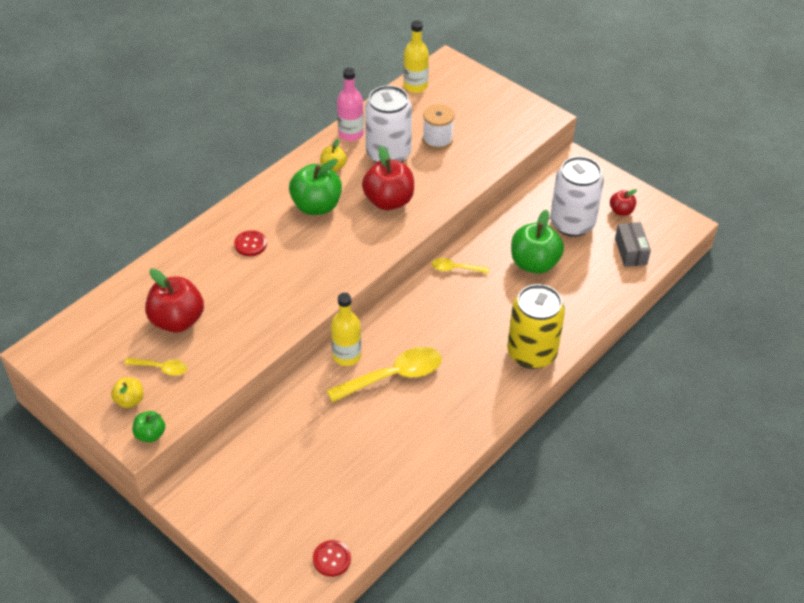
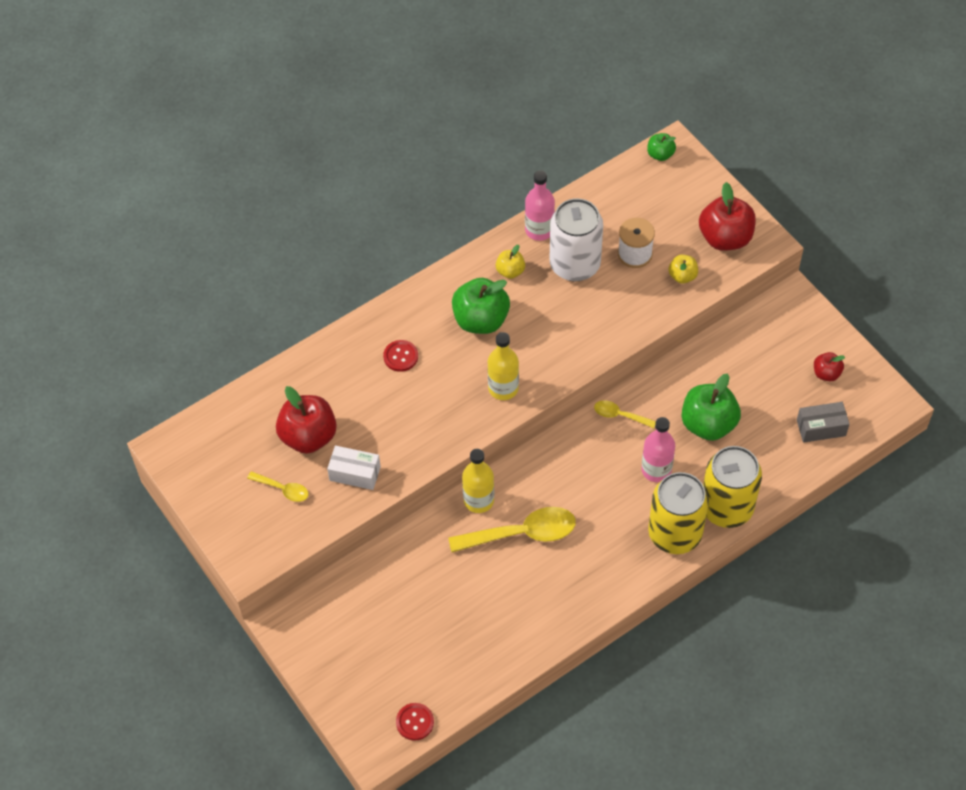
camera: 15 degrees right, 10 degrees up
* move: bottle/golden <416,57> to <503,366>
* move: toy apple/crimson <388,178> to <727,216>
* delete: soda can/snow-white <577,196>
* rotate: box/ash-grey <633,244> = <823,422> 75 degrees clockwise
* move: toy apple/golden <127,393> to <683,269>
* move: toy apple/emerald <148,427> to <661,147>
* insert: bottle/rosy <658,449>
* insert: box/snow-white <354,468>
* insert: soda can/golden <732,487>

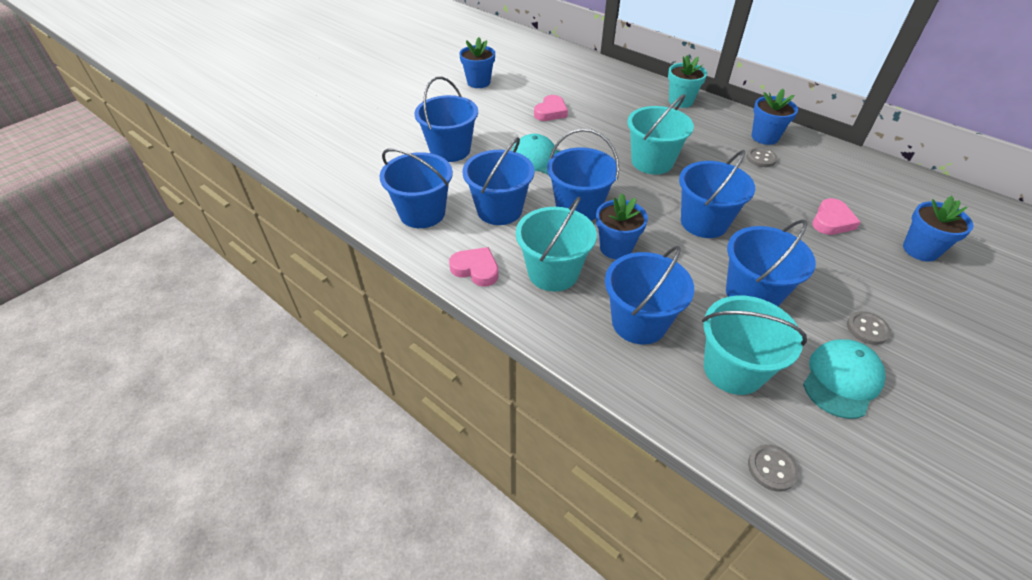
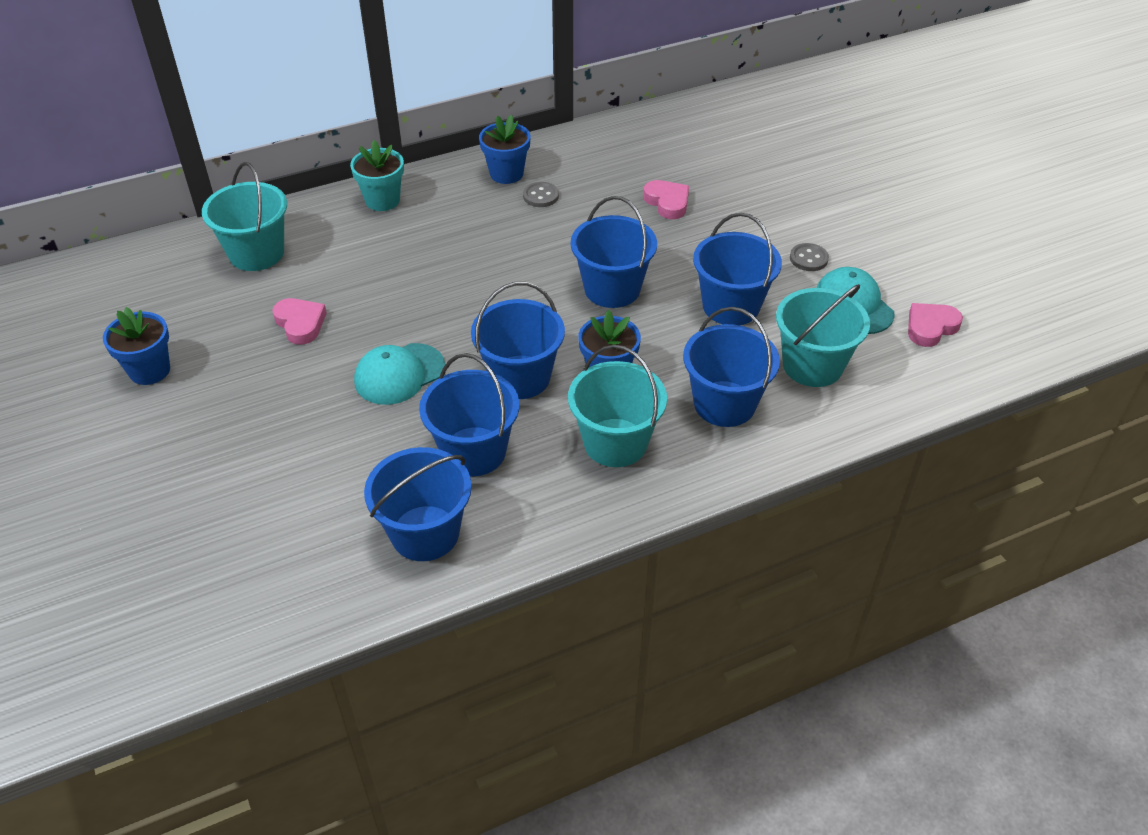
camera: 65 degrees left, 0 degrees up
* delete: pail/blue <446,119>
* move: pail/turquoise <660,134> to <244,216>
* delete: plant pot/blue <938,229>
* move: love heart/rosy <474,267> to <935,325>
* delete: shirt button/ash-grey <773,468>

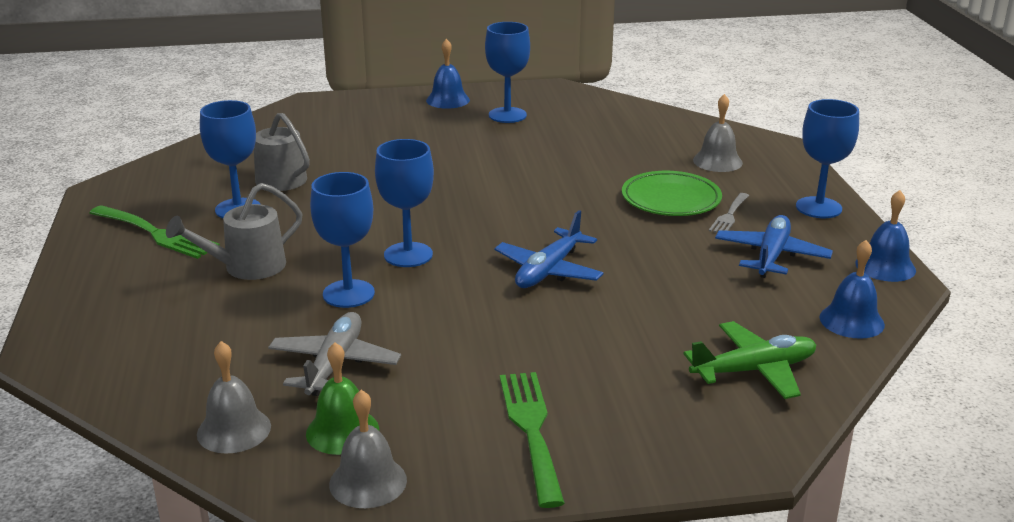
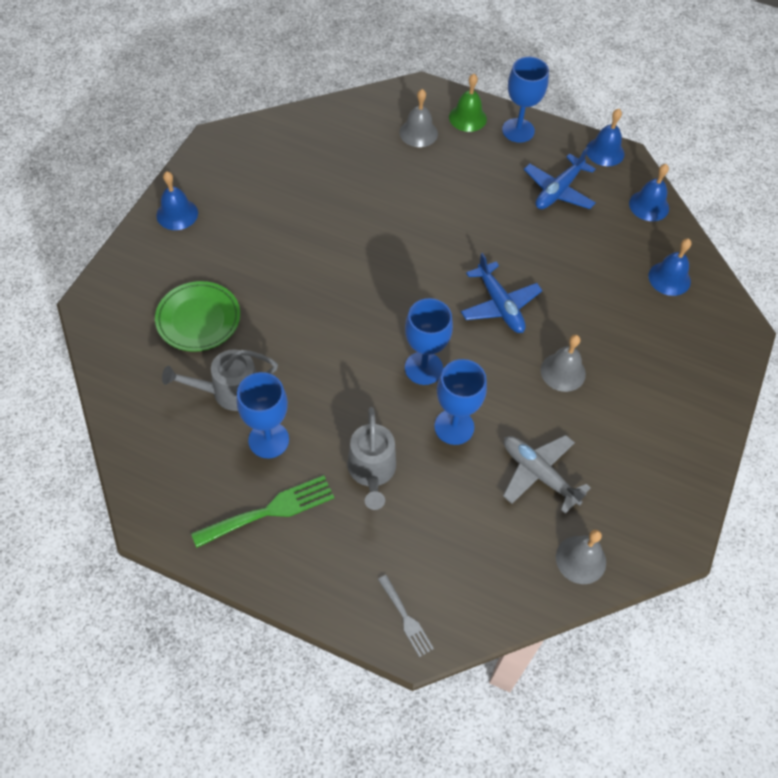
camera: 60 degrees left, 30 degrees up
* delete: goblet/blue <507,72>
* move: flat dish/emerald <672,193> to <197,316>
* move: table fork/ash-grey <729,213> to <406,616>
* rotate: toy plane/blue <774,246> = <560,178> 105 degrees counterclockwise
* replace: toy plane/emerald <749,360> to bell/blue <670,267>
* move: bell/emerald <342,398> to <468,103>
* delete: table fork/emerald <532,440>
* move: bell/ash-grey <368,449> to <563,363>

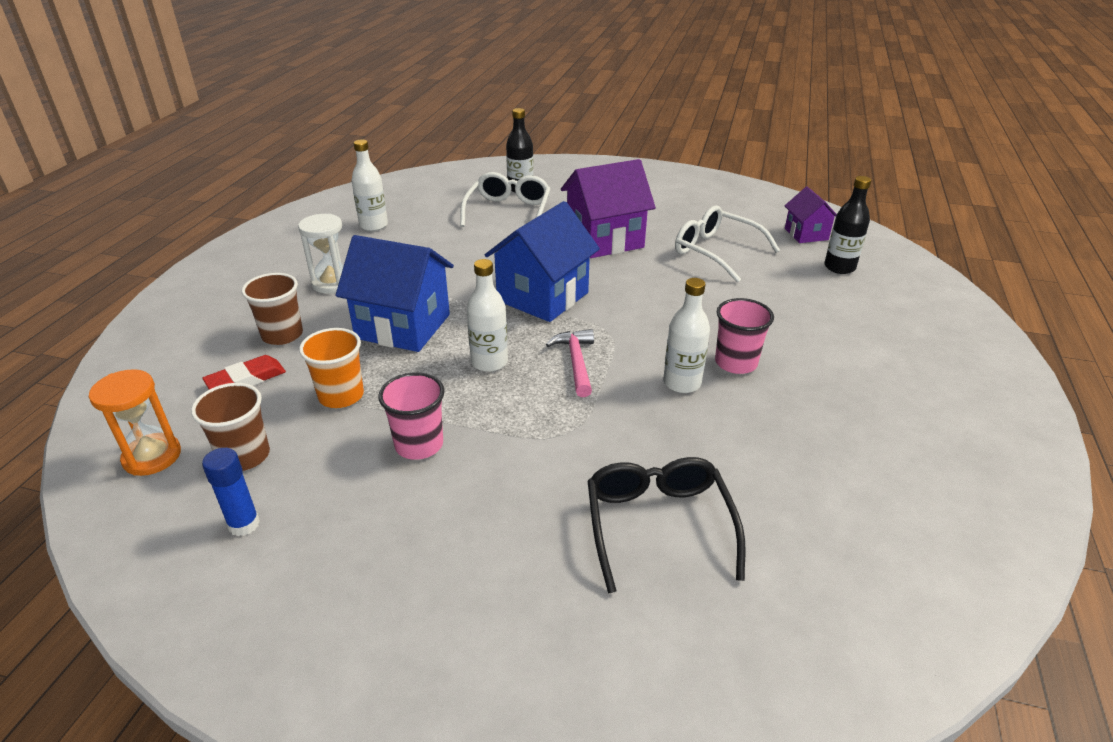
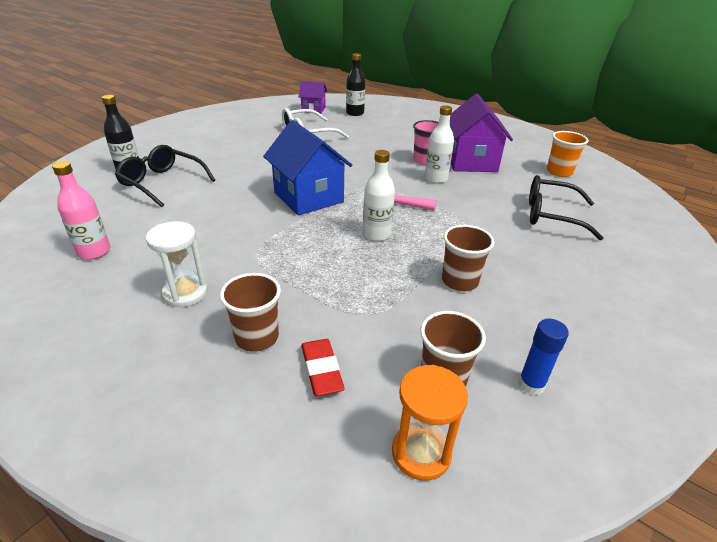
camera: 70 degrees left, 0 degrees up
* recolor: bottle/snow-white <369,185> to bottle/rosy <81,210>
* move: house/violet <608,208> to <481,133>
* recolor: eyeglasses/snow-white <505,199> to eyeglasses/ebony <165,176>
* delete: house/blue <395,293>
* move: cup/orange-coloured <331,368> to <568,154>
* recolor: cup/rosy <411,416> to cup/dark brown <468,258>

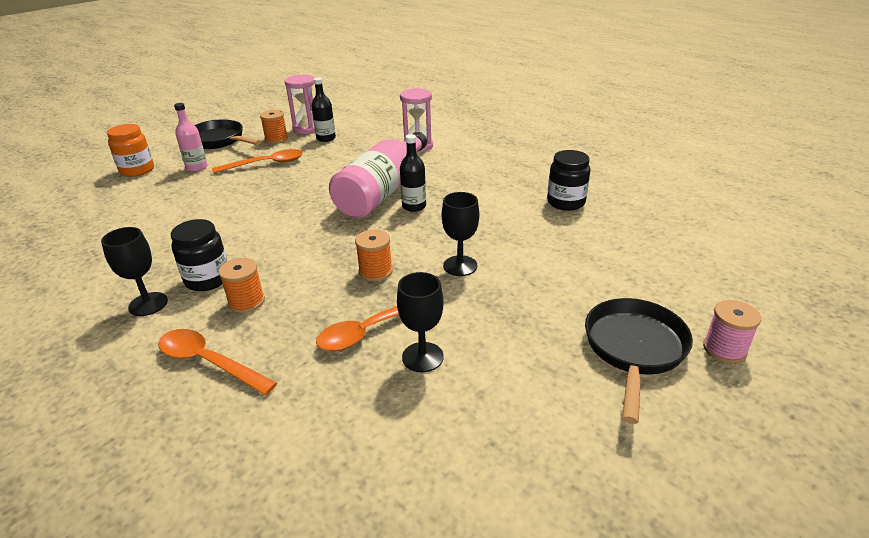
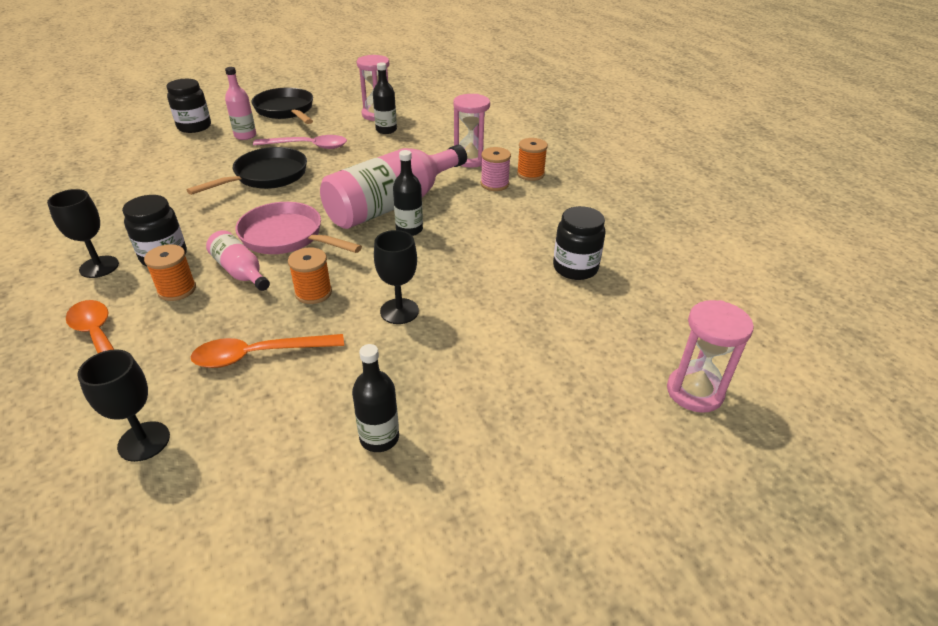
camera: 20 degrees right, 5 degrees up
* move: spool/orange-coloured <274,127> to <532,159>
* recolor: preserve jar/orange-coloured <130,150> to preserve jar/ebony <188,106>
* recolor: spoon/orange-coloured <257,161> to spoon/rosy <300,142>
* move: goblet/ebony <420,322> to <123,405>
* move: frying pan/ebony <639,361> to <247,171>
* move: spool/rosy <732,332> to <496,169>
* insert: frying pan/rosy <298,228>
* insert: bottle/rosy <238,260>
* insert: hourglass/rosy <710,356>
* insert: bottle/ebony <375,398>

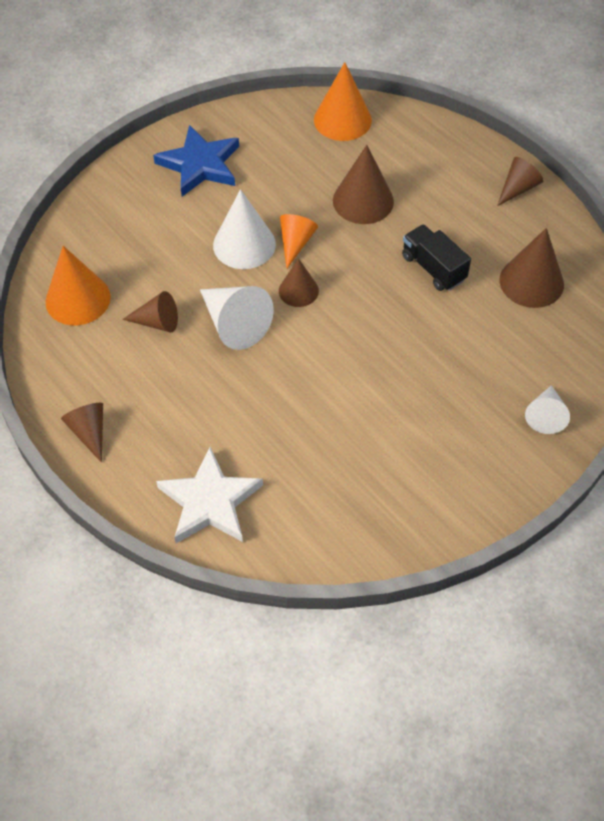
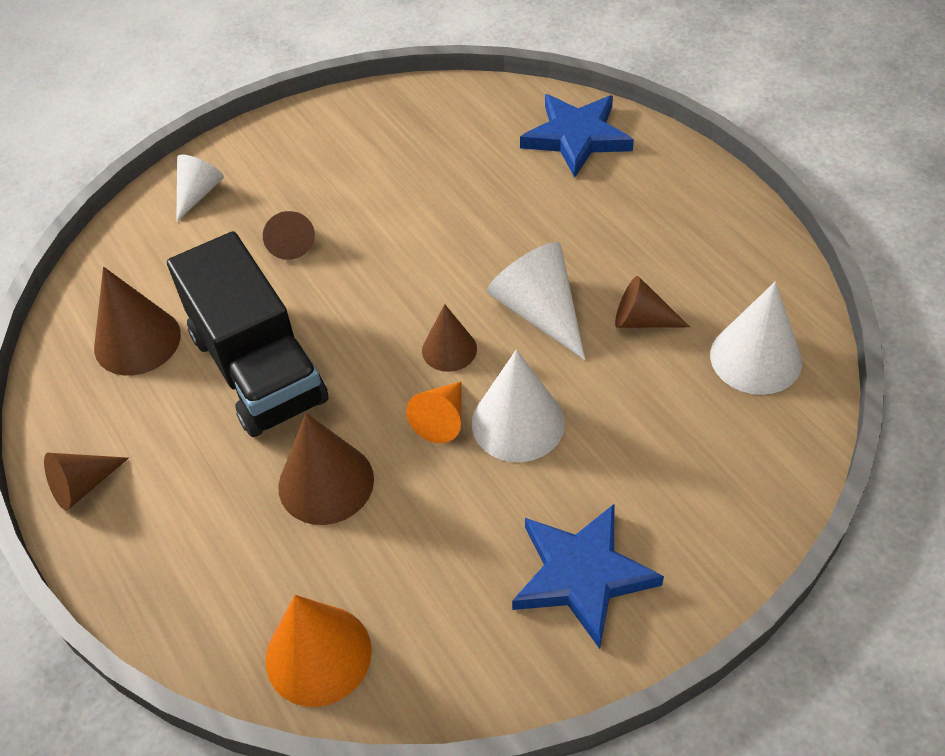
camera: 170 degrees left, 5 degrees down
* resize: toy truck/ebony <436,257> = <248,334> x1.89
* recolor: cone/orange-coloured <78,285> to cone/snow-white <756,338>
* move: cone/dark brown <82,433> to <289,235>
* recolor: five-pointed star/snow-white <209,495> to five-pointed star/blue <577,136>

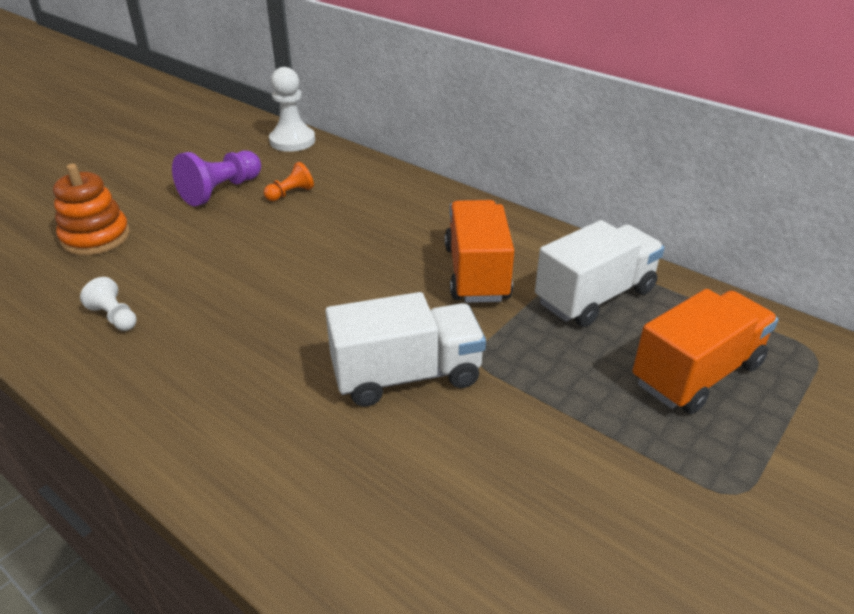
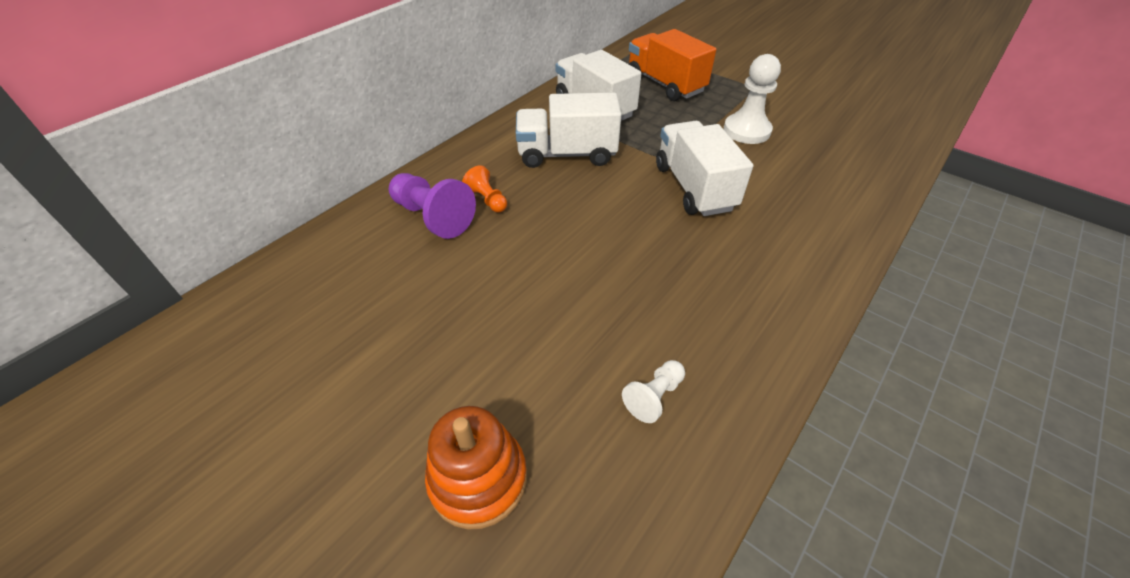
camera: 90 degrees left, 10 degrees up
* move: game pawn/snow-white <292,109> to <752,99>
* move: game pawn/violet <216,178> to <432,206>
* move: game pawn/orange-coloured <289,181> to <484,189>
* recolor: toy truck/orange-coloured <479,251> to toy truck/snow-white <568,130>

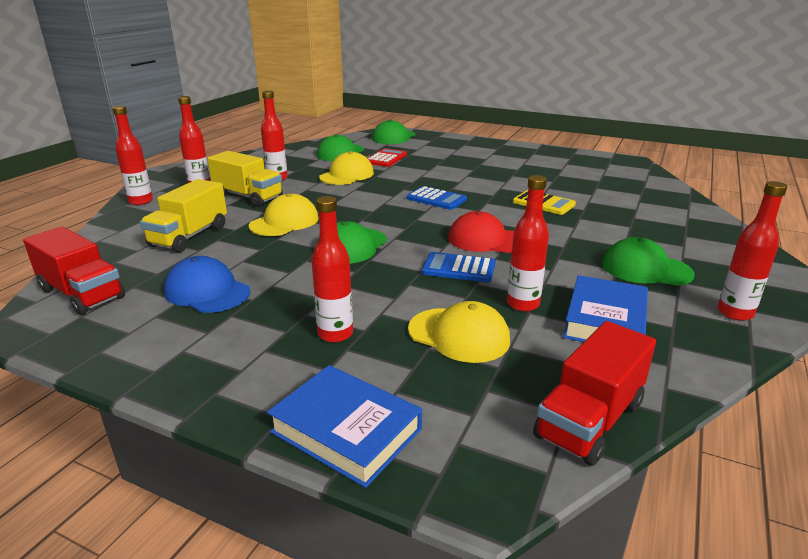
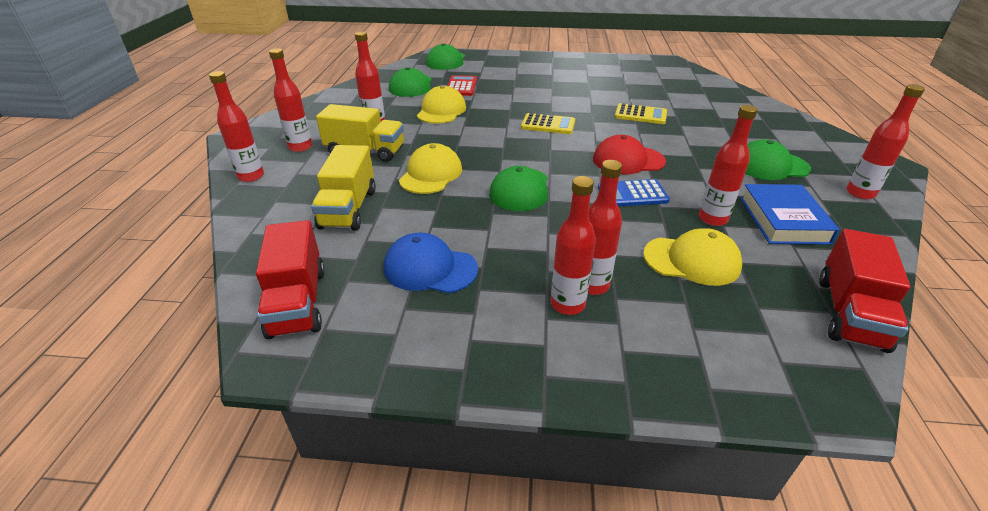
camera: 20 degrees left, 10 degrees up
* recolor: calculator/blue <437,198> to calculator/golden <548,123>
* rotate: toy truck/crimson <74,271> = <290,279> 60 degrees clockwise
* delete: hardback/blue <344,426>
* insert: bottle/crimson <573,245>

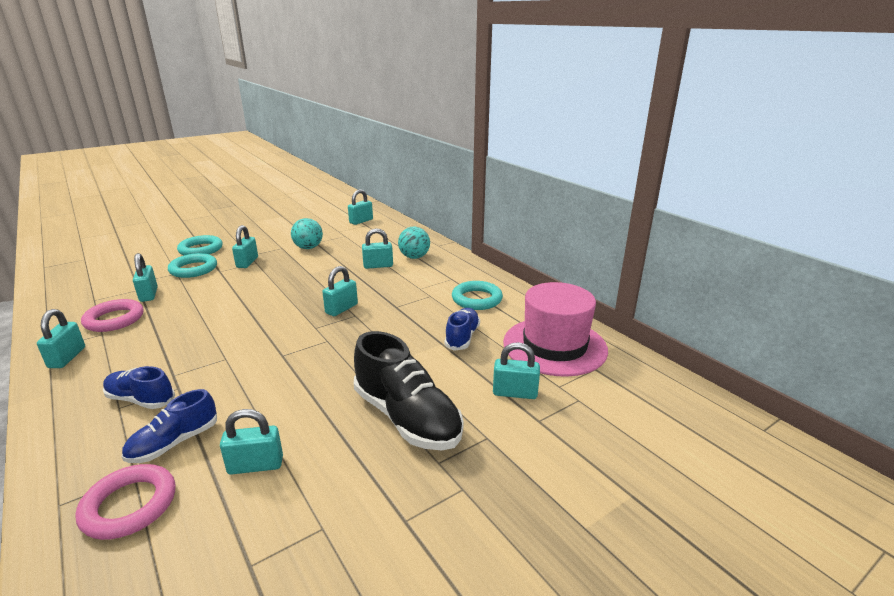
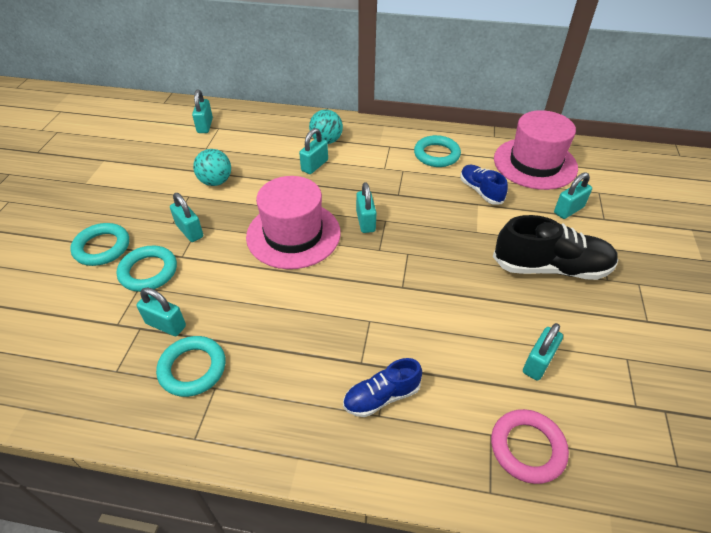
camera: 45 degrees left, 20 degrees up
* recolor: ring/rosy <112,315> to ring/turquoise <191,366>
* delete: small lock/turquoise <61,338>
* delete: shoe/blue <169,426>
* insert: top hat/rosy <293,222>

